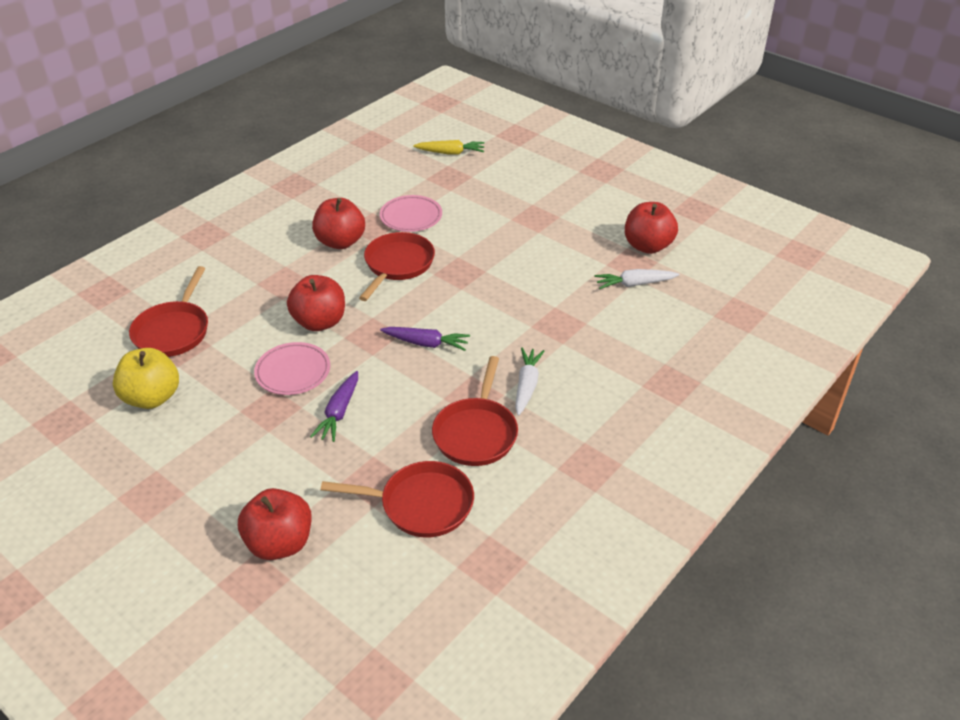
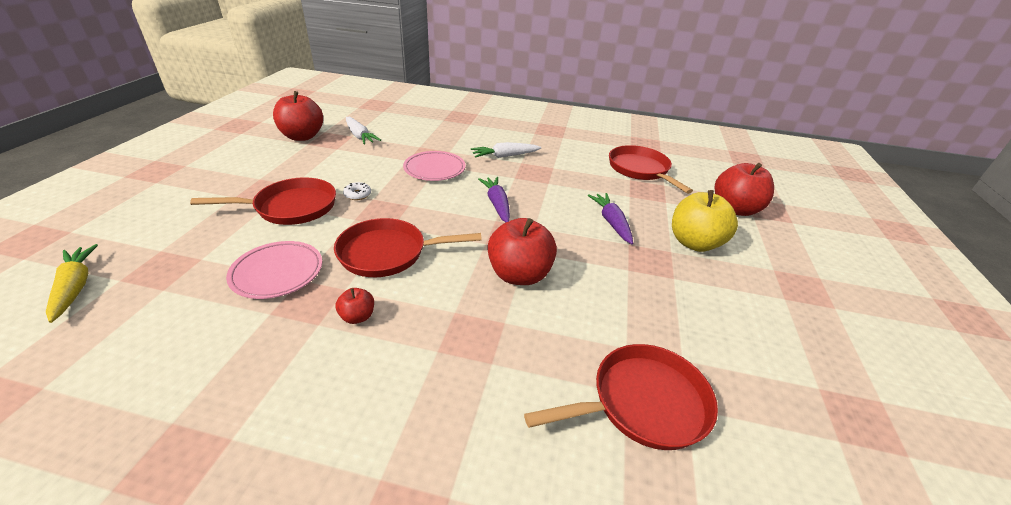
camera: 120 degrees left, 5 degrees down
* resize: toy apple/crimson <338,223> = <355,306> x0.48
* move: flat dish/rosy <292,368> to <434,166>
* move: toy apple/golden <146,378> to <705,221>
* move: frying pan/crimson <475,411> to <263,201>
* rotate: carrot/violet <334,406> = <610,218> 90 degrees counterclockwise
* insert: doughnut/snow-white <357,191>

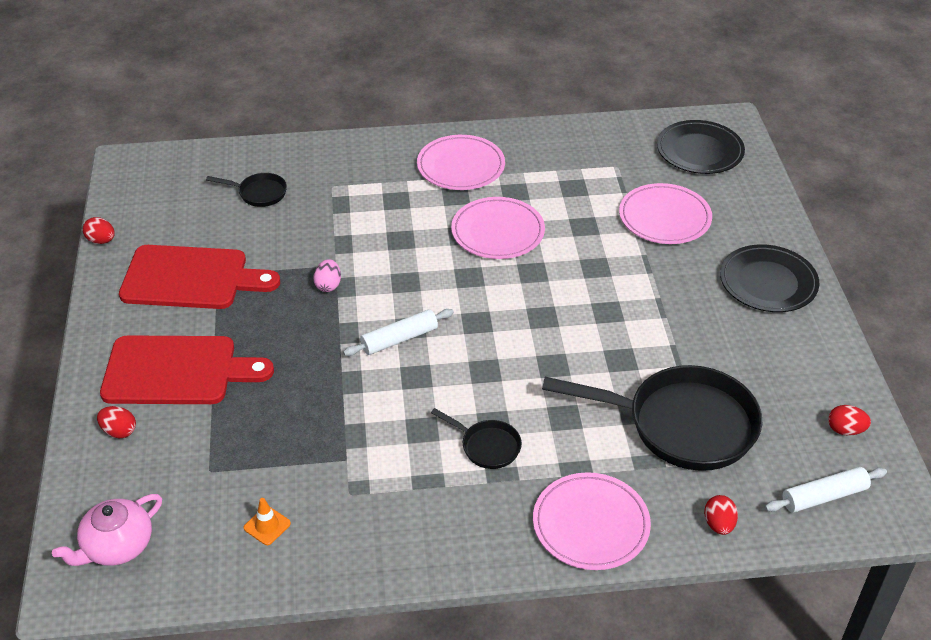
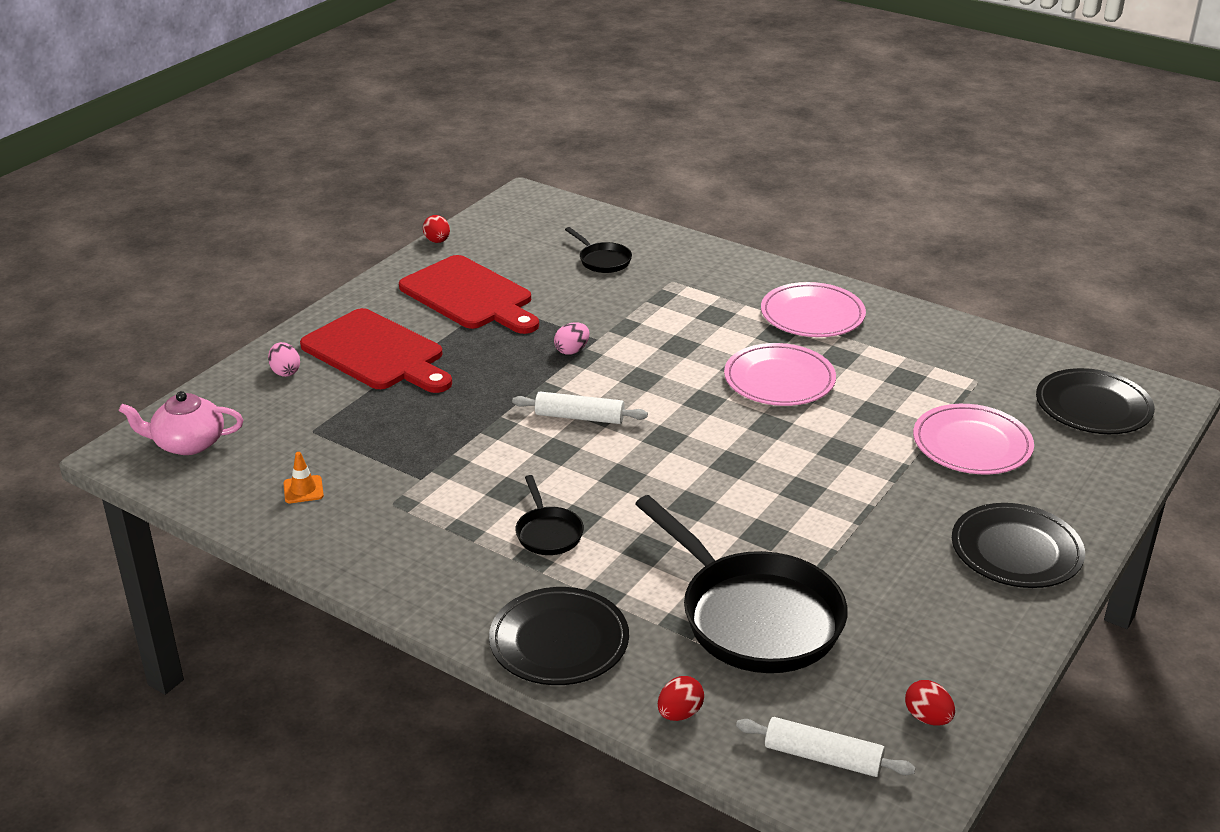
camera: 40 degrees right, 10 degrees down
* recolor: toy egg/crimson <116,422> to toy egg/rosy <284,359>
* recolor: flat dish/rosy <592,521> to flat dish/ebony <559,636>

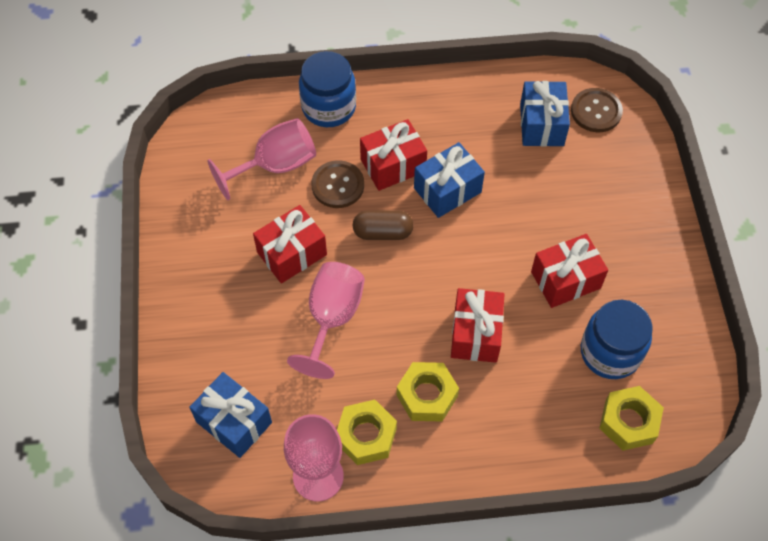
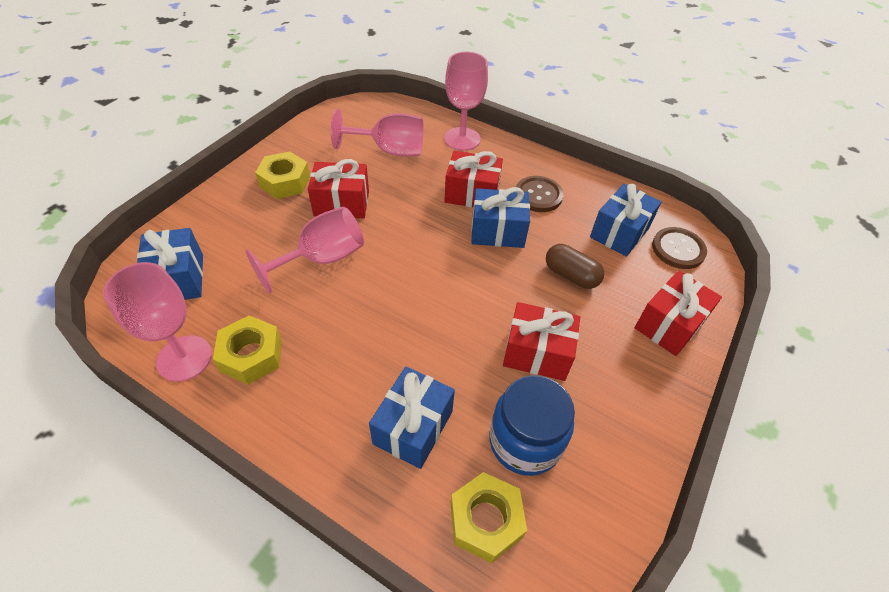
camera: 35 degrees right, 10 degrees down
* replace: preserve jar/blue <327,89> to goblet/rosy <466,101>
* move: shirt button/dark brown <337,184> to <540,194>
* move: capsule/dark brown <383,225> to <575,266>
* move: gift/crimson <477,325> to <678,313>
* move: nut/golden <427,392> to <282,175>
* insert: gift/blue <412,417>

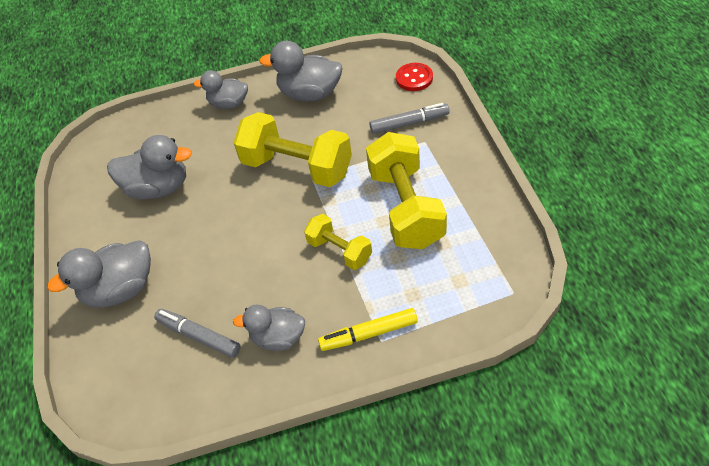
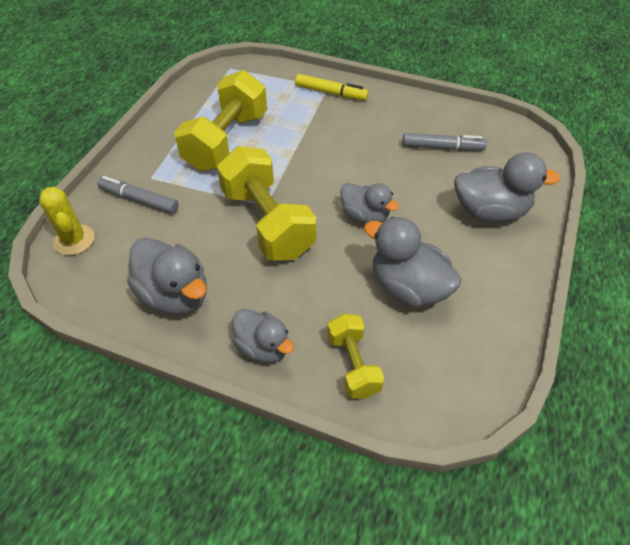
camera: 150 degrees left, 0 degrees up
* replace: shirt button/crimson <414,77> to saguaro cactus/golden <67,221>
* move: hand weight/golden <338,242> to <356,356>
* move: toy duck/ash-grey <269,328> to <370,203>
* rotate: marker pen/ash-grey <197,333> = <444,142> 60 degrees counterclockwise

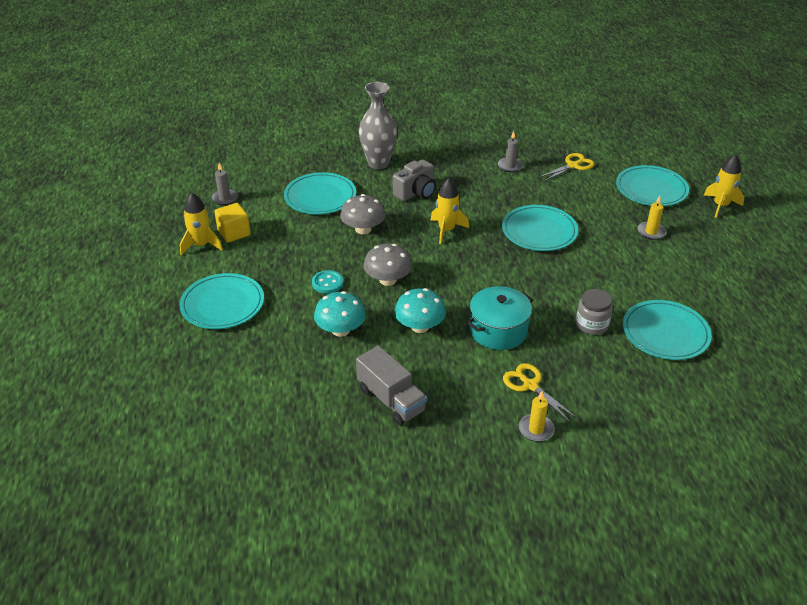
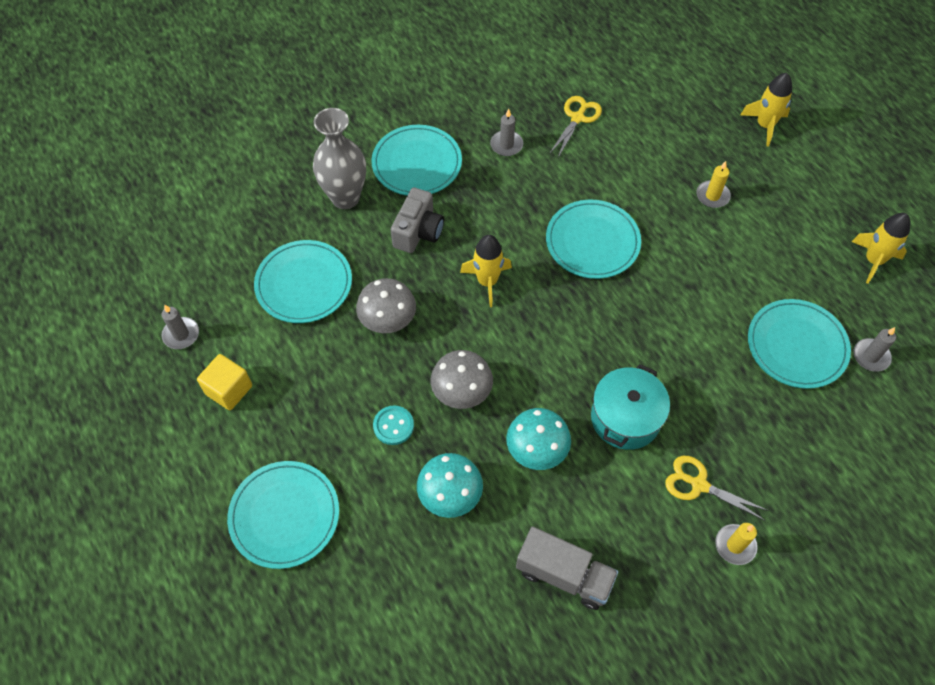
camera: 25 degrees left, 20 degrees up
* move: flat dish/turquoise <652,185> to <416,160>
* move: spaceship/golden <201,224> to <881,248>
* delete: preserve jar/ash-grey <594,312>
* insert: pillar candle/ash-grey <875,349>

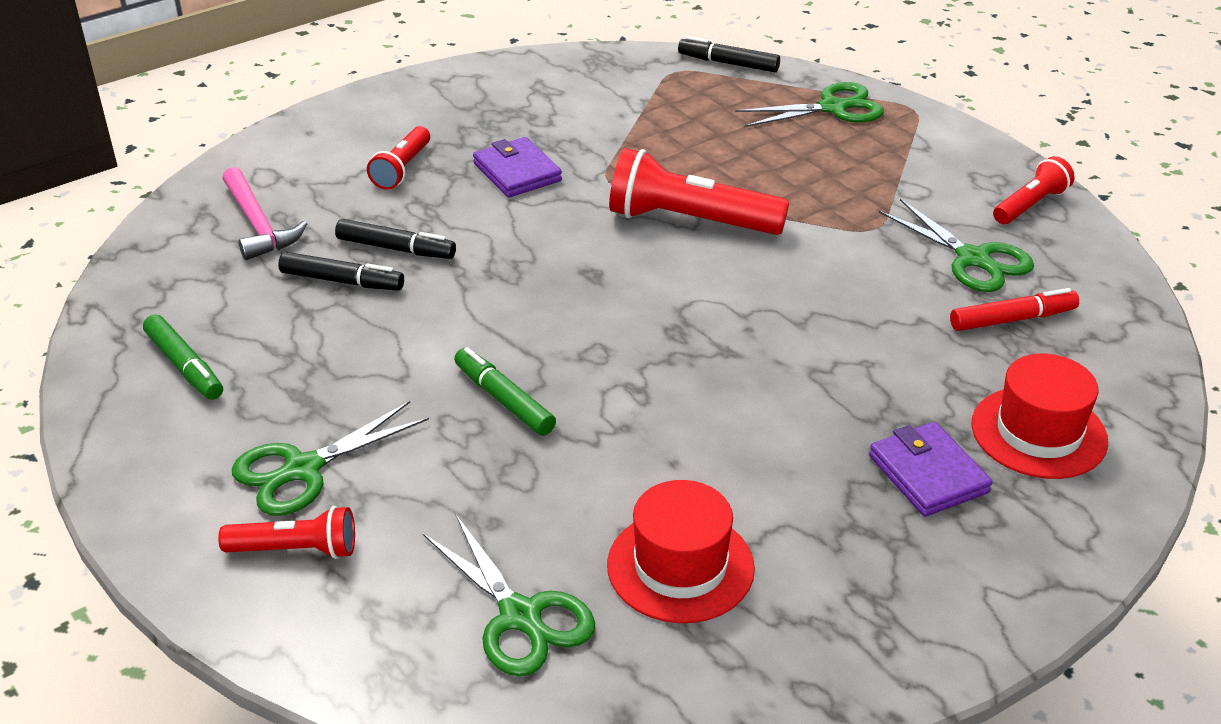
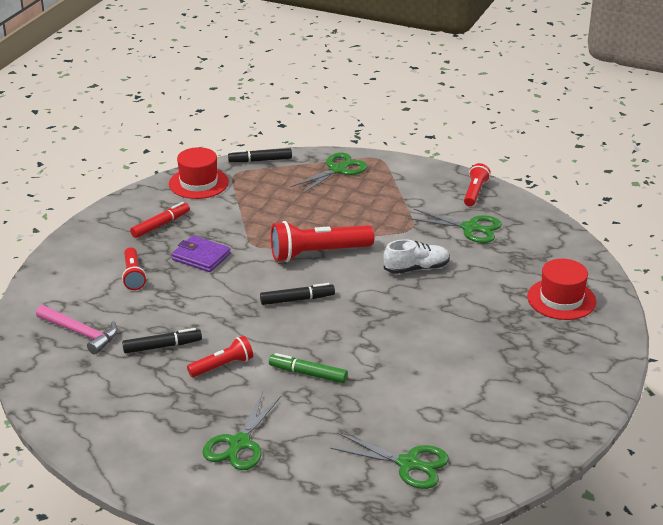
camera: 30 degrees left, 5 degrees down
* move: marker pen/ebony <395,239> to <297,294>
* move: marker pen/crimson <1014,309> to <160,220>
* delete: marker pen/emerald <183,357>
* delete: wallet/violet <931,469>
* move: top hat/crimson <681,551> to <199,173>
* move: pocket torch/crimson <286,532> to <220,356>
* insert: shoe/snow-white <417,256>

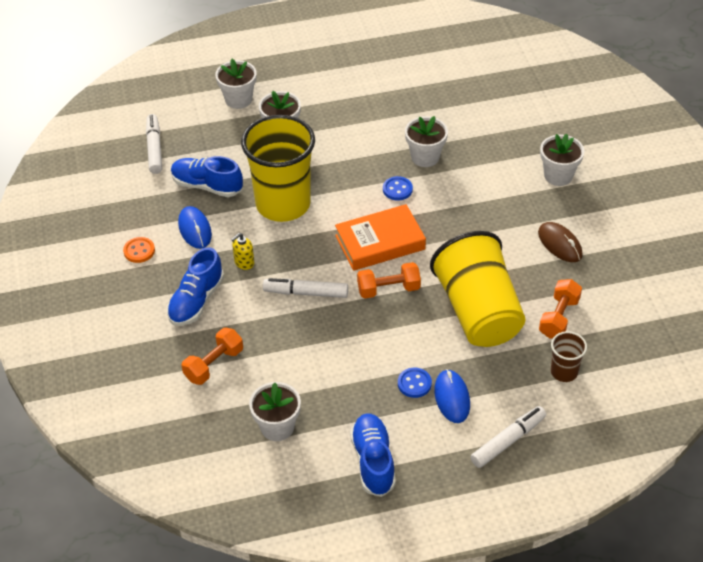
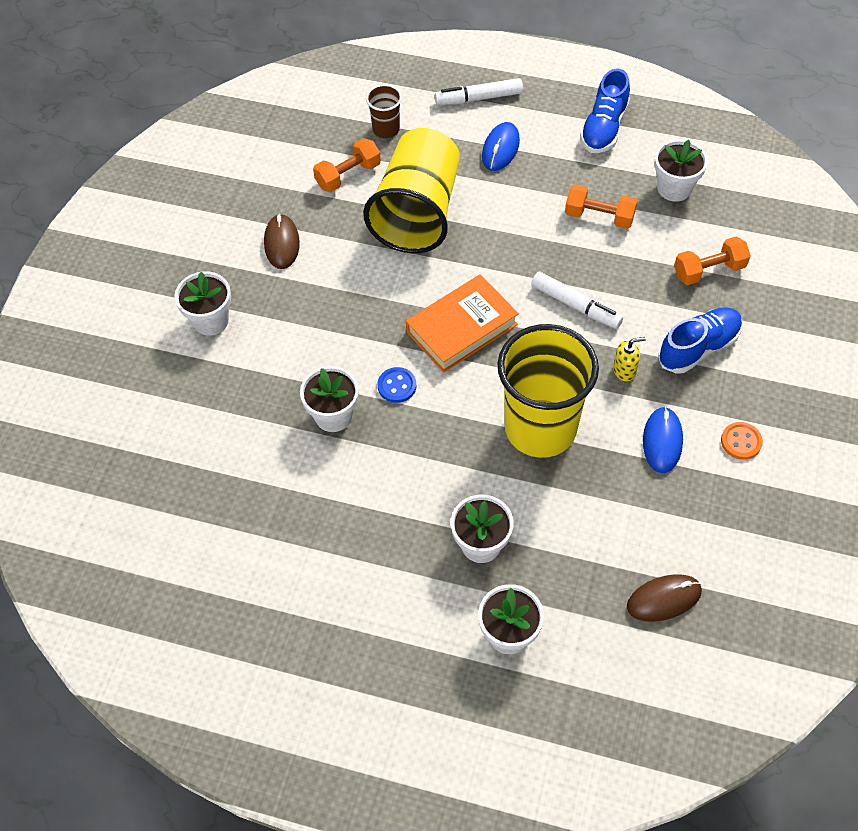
camera: 150 degrees left, 10 degrees up
* replace: marker pen/snow-white <154,144> to PC mouse/dark brown <664,598>
* delete: shoe/blue <207,176>
* rotate: hardback/orange-coloured <380,237> = <462,323> 45 degrees counterclockwise
* move: hand weight/orange-coloured <389,280> to <601,206>
* delete: shirt button/blue <415,383>

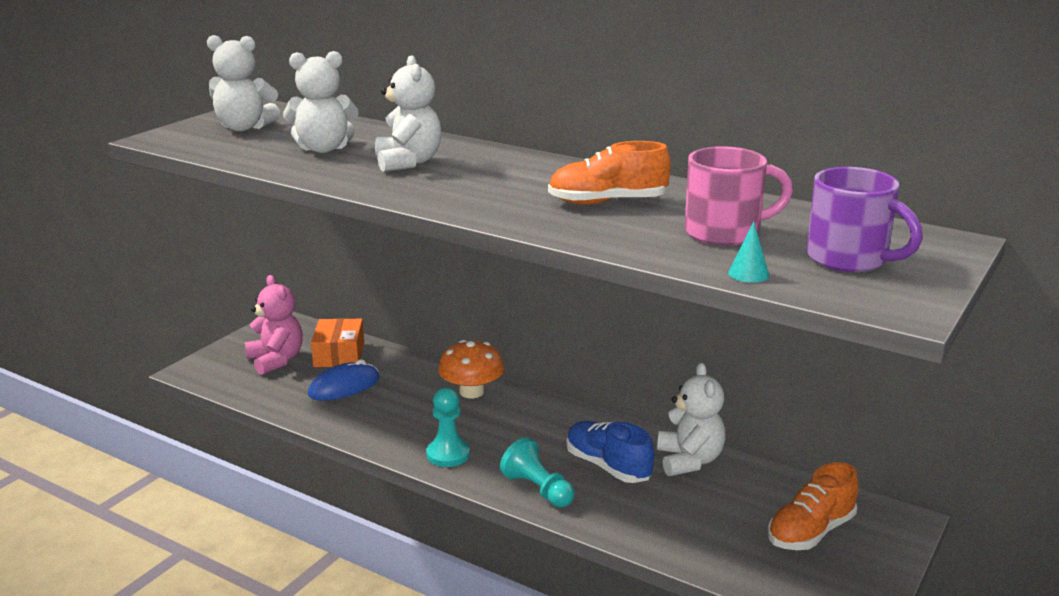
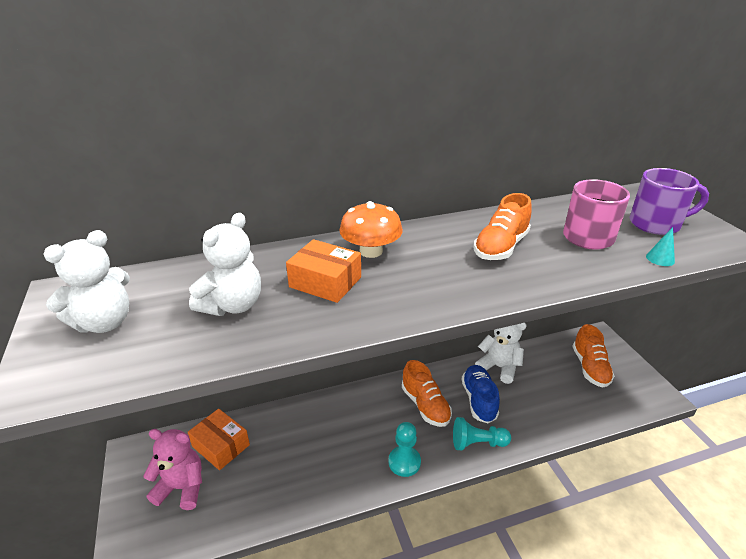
camera: 50 degrees left, 10 degrees up
* replace: stuffed bear/snow-white <408,113> to box/orange-coloured <323,271>
* move: mushroom/orange-coloured <471,369> to <371,229>
* delete: PC mouse/blue <344,379>
* rotate: shoe/blue <610,452> = <481,394> 90 degrees clockwise
* insert: shoe/orange-coloured <427,393>

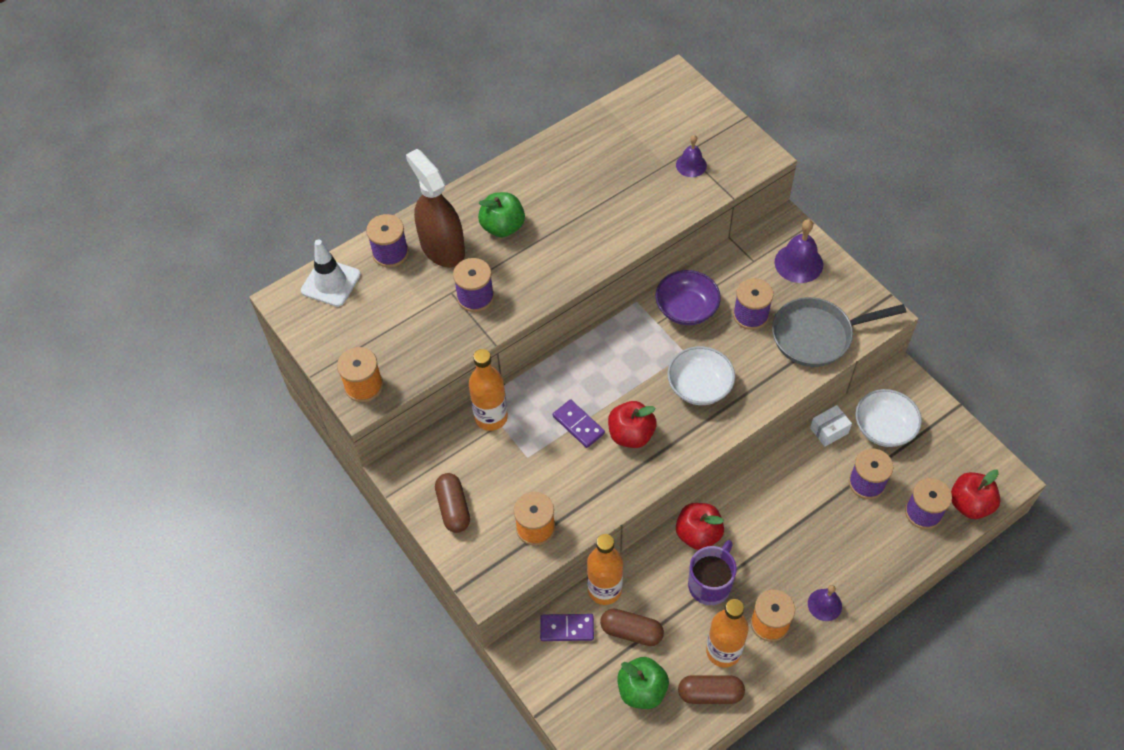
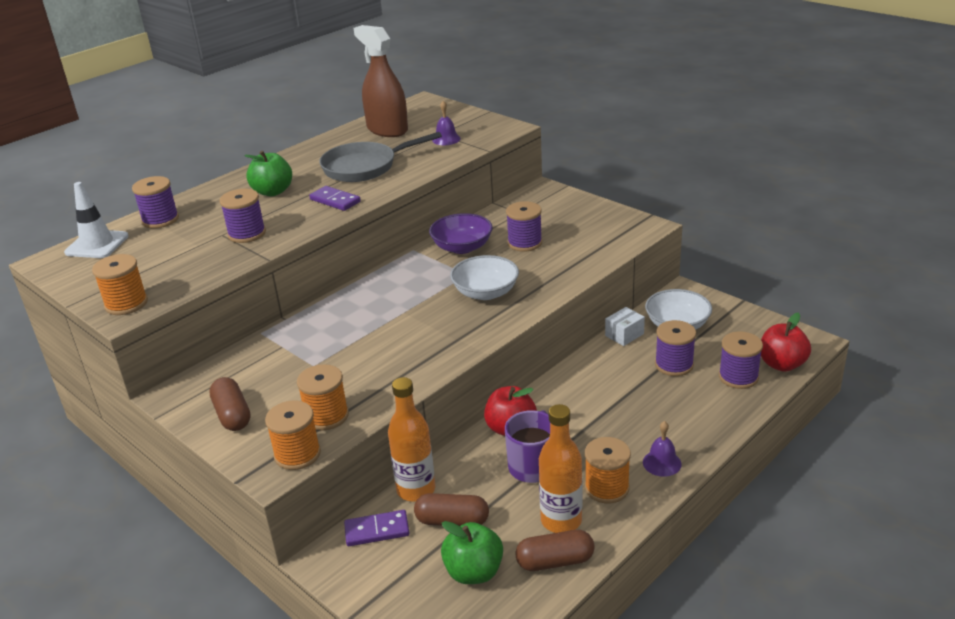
camera: 10 degrees left, 25 degrees down
* move: sprayer/dark brown <435,208> to <381,81>
* delete: bell/violet <799,251>
* move: frying pan/ash-grey <839,332> to <380,157>
* delete: bottle/orange-coloured <488,390>
* move: domino piece/violet <579,423> to <335,198>
* delete: toy apple/crimson <632,424>
* insert: spool/orange-coloured <293,435>

